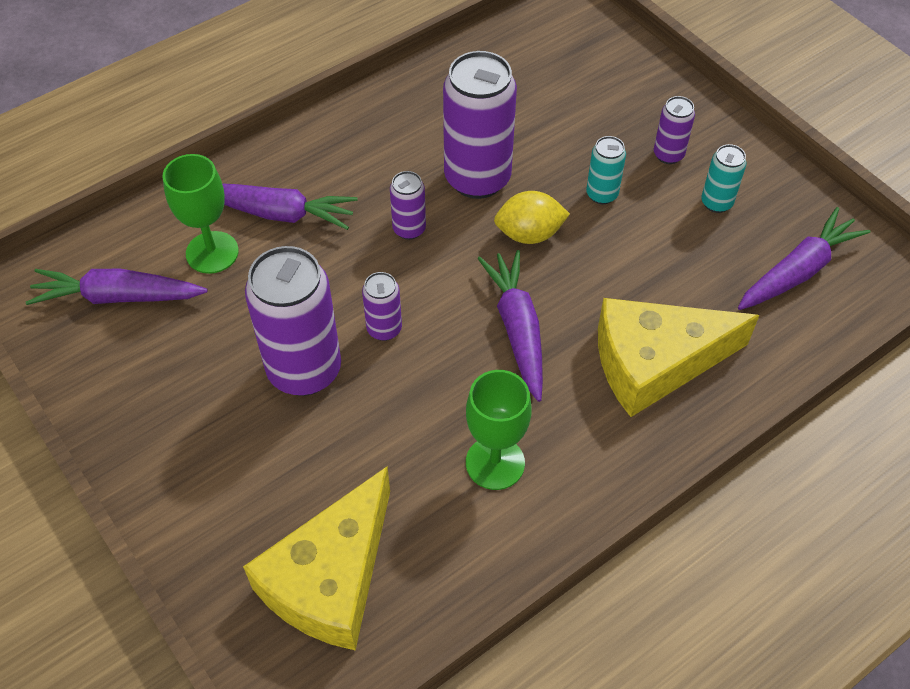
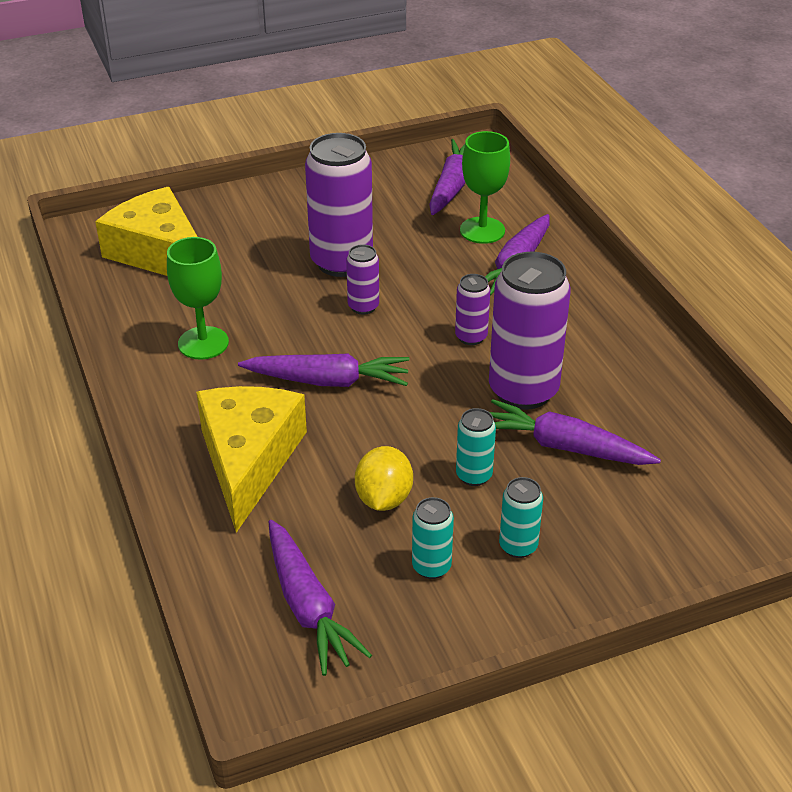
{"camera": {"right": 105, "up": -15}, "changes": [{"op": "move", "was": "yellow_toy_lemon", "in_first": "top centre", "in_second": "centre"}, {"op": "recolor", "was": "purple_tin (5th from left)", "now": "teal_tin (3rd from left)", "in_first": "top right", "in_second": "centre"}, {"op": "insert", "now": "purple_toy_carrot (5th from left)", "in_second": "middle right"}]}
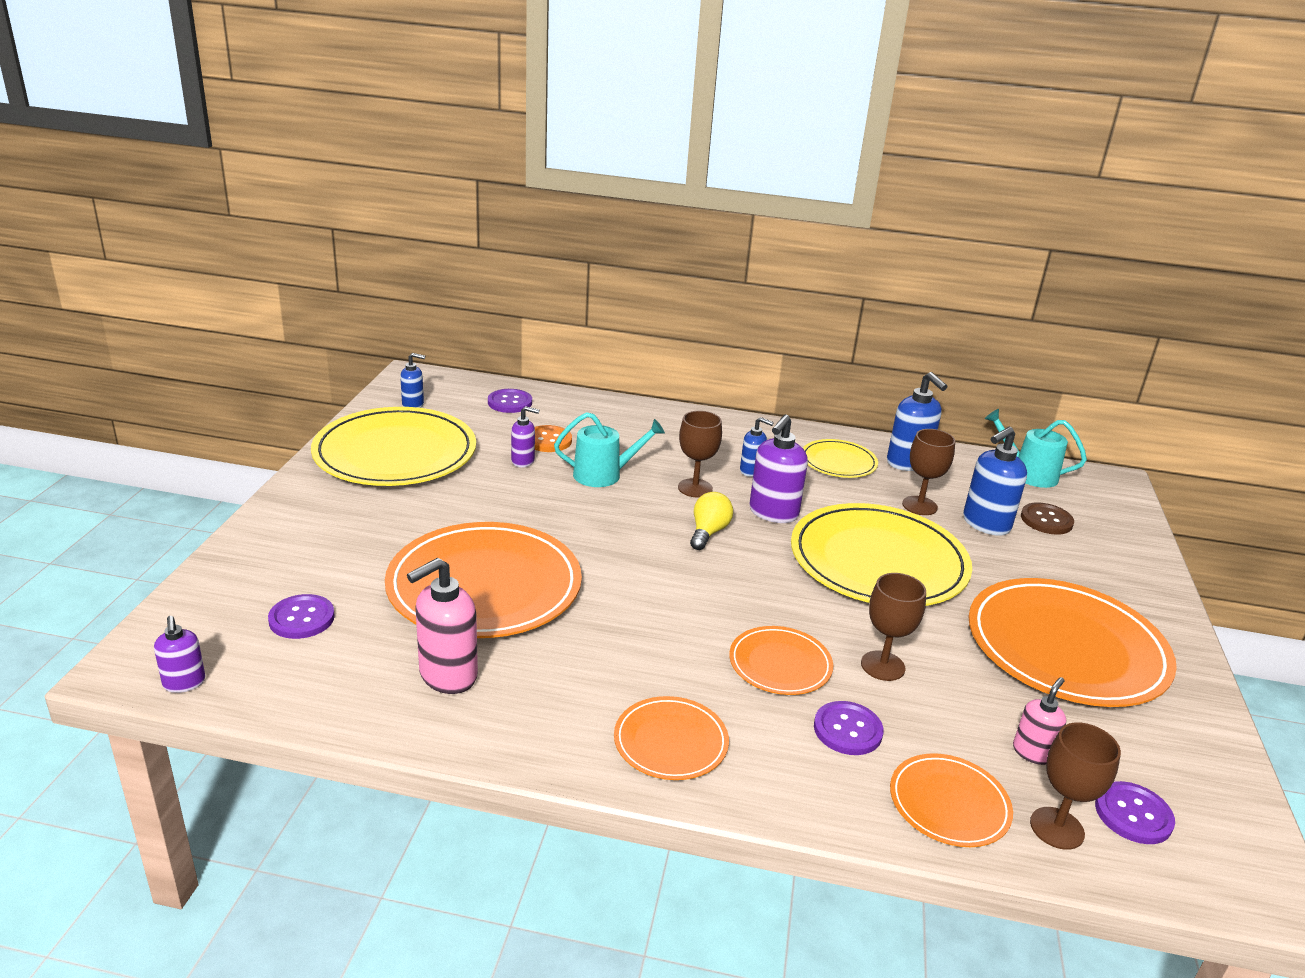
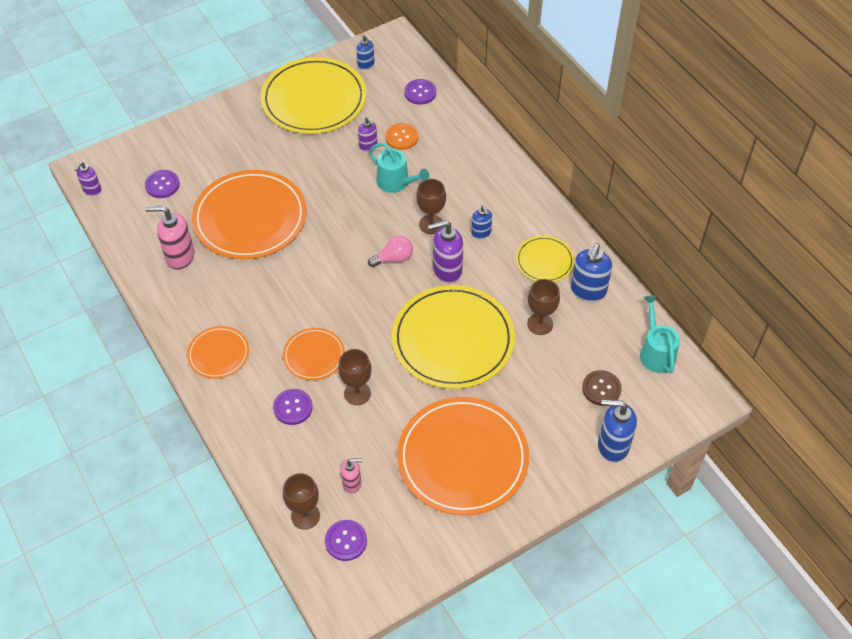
{"camera": {"right": 50, "up": 25}, "changes": [{"op": "recolor", "was": "yellow_light_bulb", "now": "rose-pink_light_bulb", "in_first": "centre", "in_second": "centre"}, {"op": "delete", "was": "orange_plate (4th from left)", "in_first": "bottom right"}, {"op": "move", "was": "blue_soap_dispenser (4th from left)", "in_first": "middle right", "in_second": "bottom right"}]}
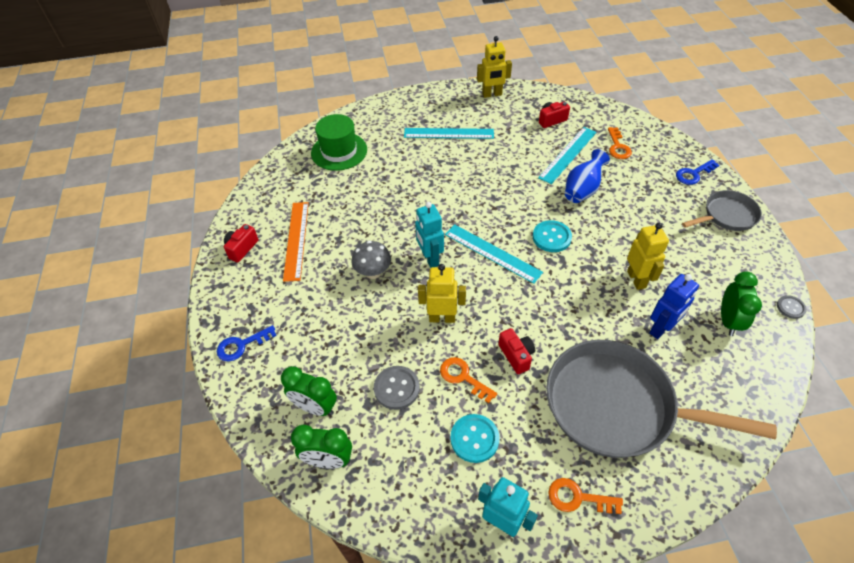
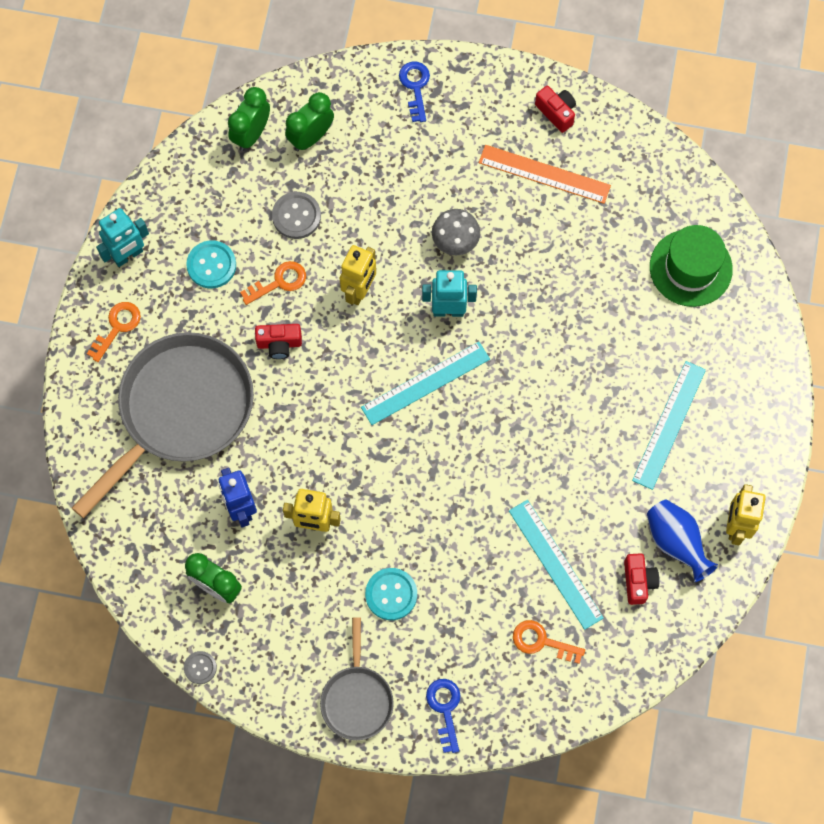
{"camera": {"right": 110, "up": 20}, "changes": [{"op": "move", "was": "teal_shirt_button (2nd from left)", "in_first": "centre", "in_second": "bottom centre"}, {"op": "move", "was": "blue_flower_vase", "in_first": "top right", "in_second": "middle right"}]}
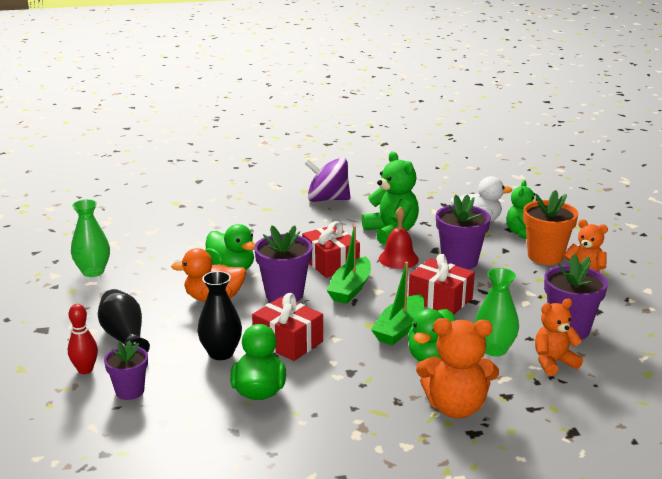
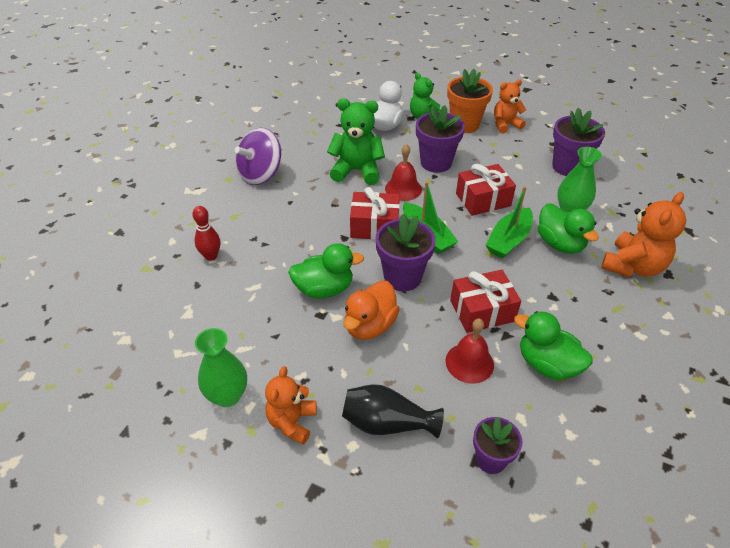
{"camera": {"right": -55, "up": 20}, "changes": [{"op": "move", "was": "scarlet_tenpin", "in_first": "bottom left", "in_second": "middle left"}, {"op": "replace", "was": "jet-black_flower_vase (2nd from left)", "now": "scarlet_bell (2nd from left)", "in_first": "middle left", "in_second": "centre"}, {"op": "rotate", "was": "green_boat (2nd from left)", "in_first": "centre", "in_second": "middle right", "clockwise": 60}, {"op": "move", "was": "orange_stuffed_bear (2nd from left in the first image)", "now": "orange_stuffed_bear (1st from left)", "in_first": "bottom right", "in_second": "bottom centre"}]}
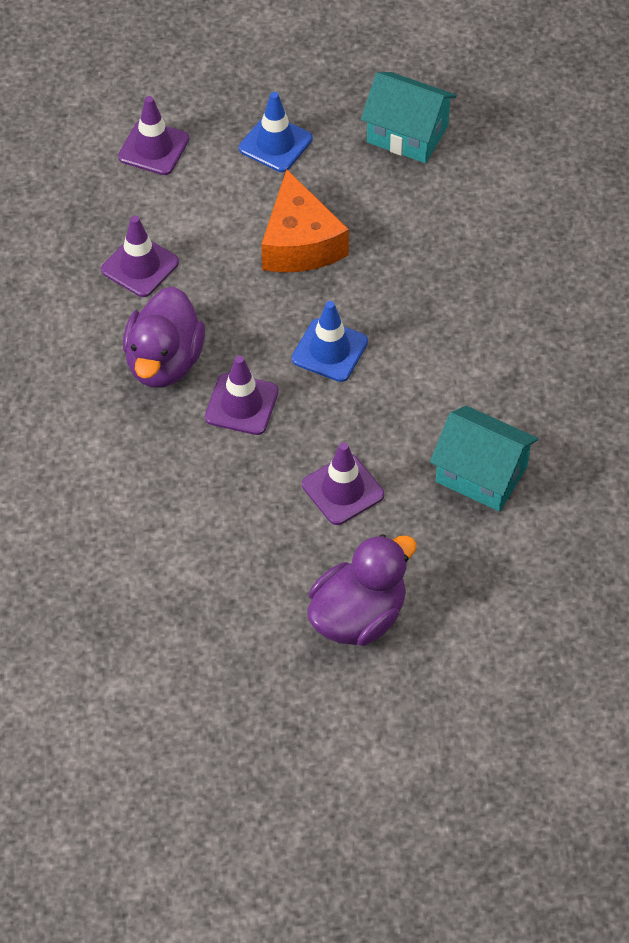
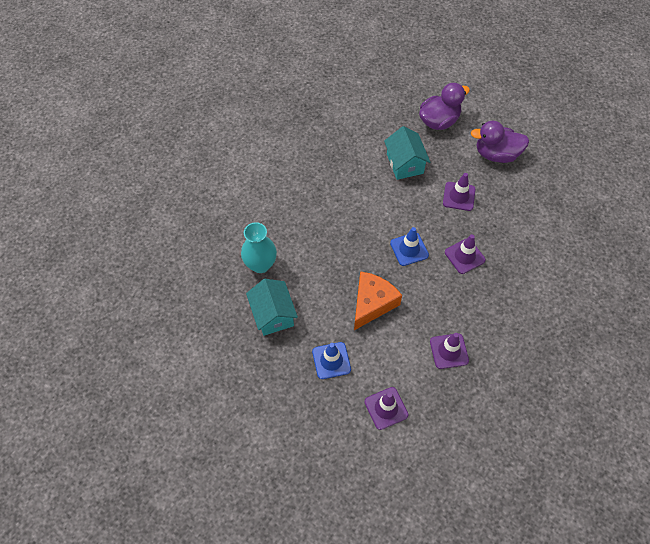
{"camera": {"right": -135, "up": 5}, "changes": [{"op": "move", "was": "purple_rubber_duck (1st from left)", "in_first": "middle left", "in_second": "top right"}, {"op": "insert", "now": "teal_flower_vase", "in_second": "centre"}]}
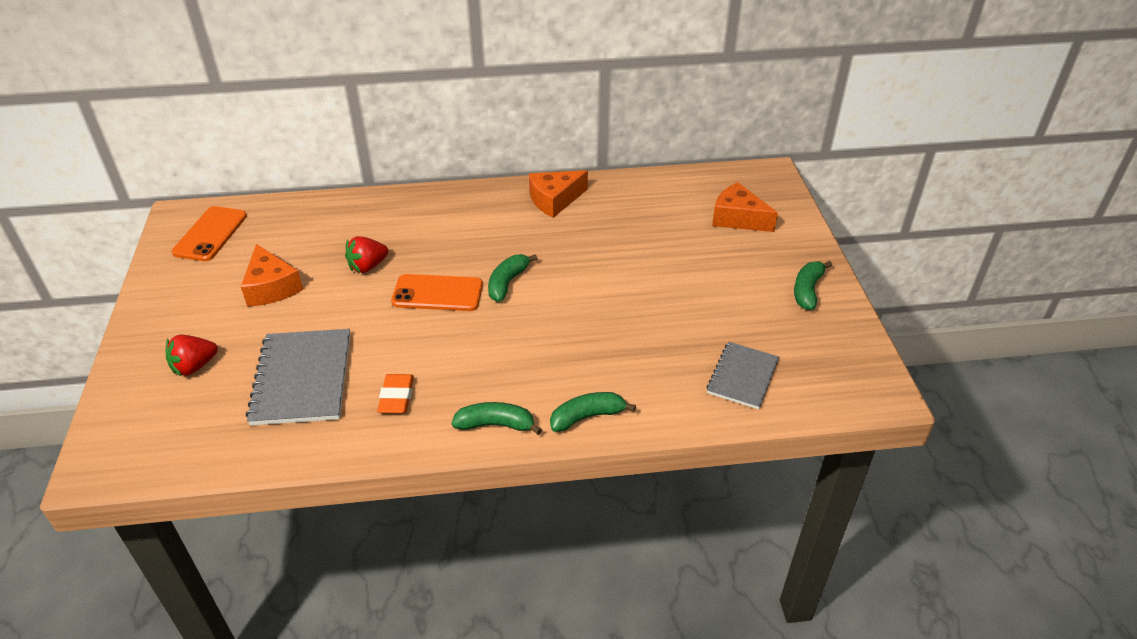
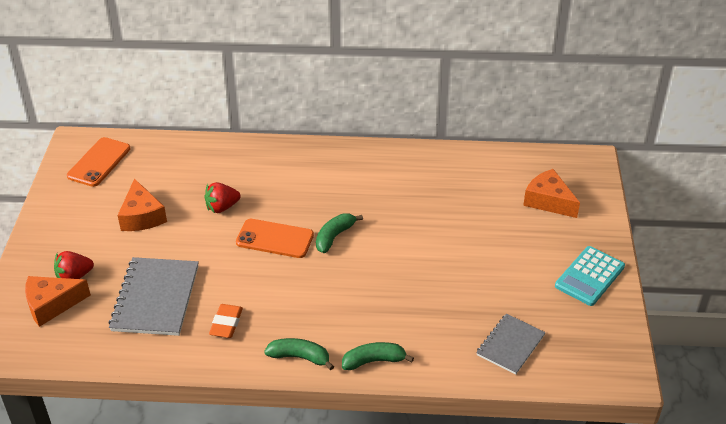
{"camera": {"right": 10, "up": 0}, "changes": [{"op": "move", "was": "orange_piece_of_cheese (2nd from left in the first image)", "now": "orange_piece_of_cheese (1st from left)", "in_first": "top centre", "in_second": "bottom left"}, {"op": "replace", "was": "green_banana (4th from left)", "now": "teal_pocket_calculator", "in_first": "middle right", "in_second": "middle right"}]}
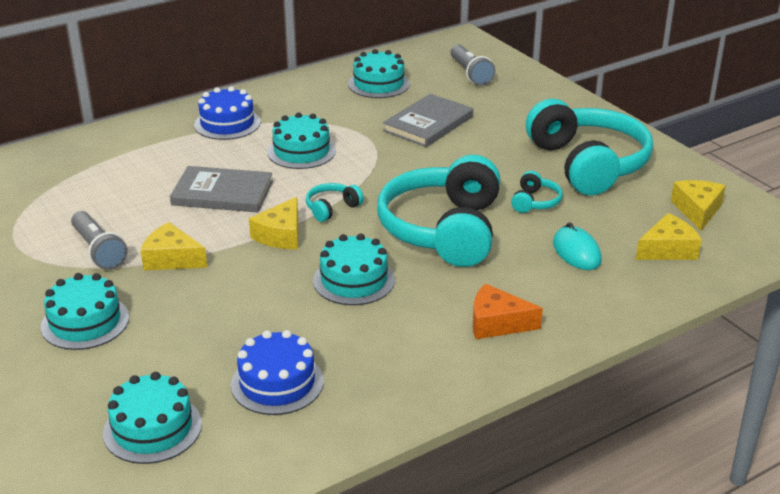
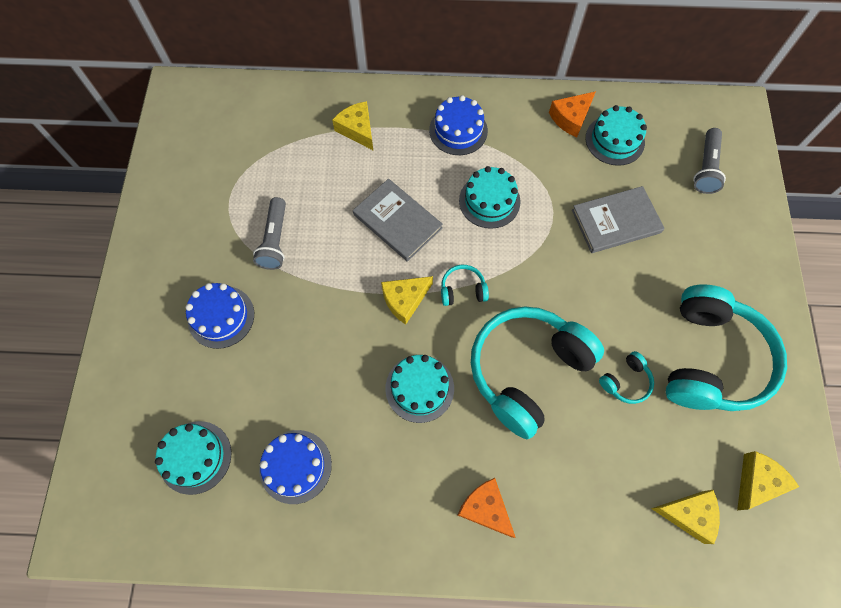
{"camera": {"right": 35, "up": 35}, "changes": [{"op": "recolor", "was": "teal_cake (1st from left)", "now": "blue_cake (1st from left)", "in_first": "middle left", "in_second": "middle left"}, {"op": "move", "was": "yellow_piece_of_cheese (1st from left)", "in_first": "middle left", "in_second": "top centre"}, {"op": "delete", "was": "teal_computer_mouse", "in_first": "middle right"}, {"op": "insert", "now": "orange_piece_of_cheese (2nd from left)", "in_second": "top right"}]}
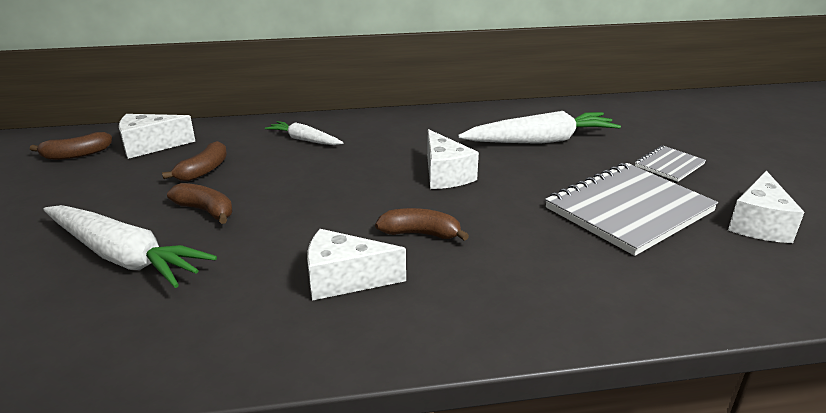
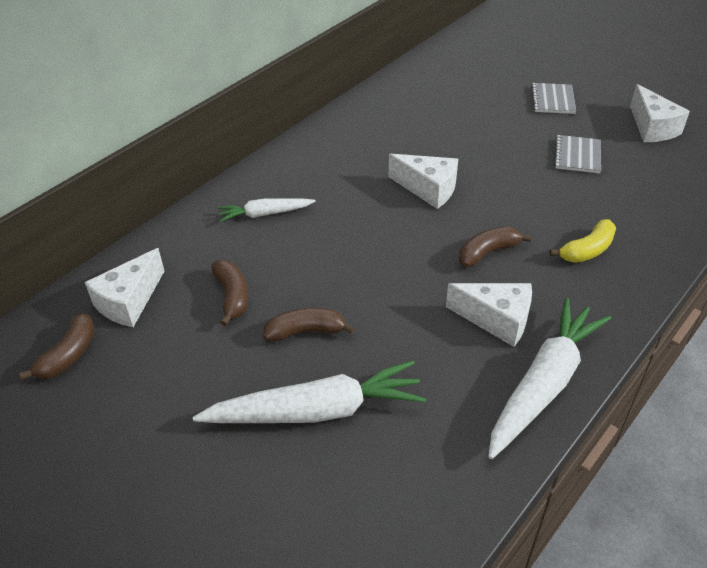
{"camera": {"right": -40, "up": 15}, "changes": [{"op": "rotate", "was": "pure_white_piece_of_cheese (2nd from left in the first image)", "in_first": "centre", "in_second": "middle right", "clockwise": -120}, {"op": "move", "was": "pure_white_toy_carrot (3rd from left)", "in_first": "top centre", "in_second": "middle right"}, {"op": "resize", "was": "gray_notepad (1st from left in the first image)", "in_first": "middle right", "in_second": "top right", "ratio": 0.49}, {"op": "insert", "now": "yellow_banana", "in_second": "middle right"}]}
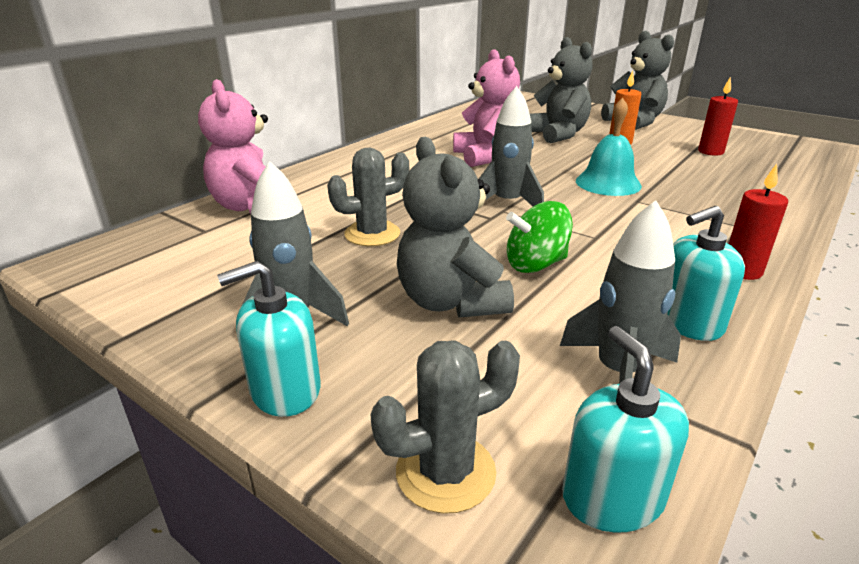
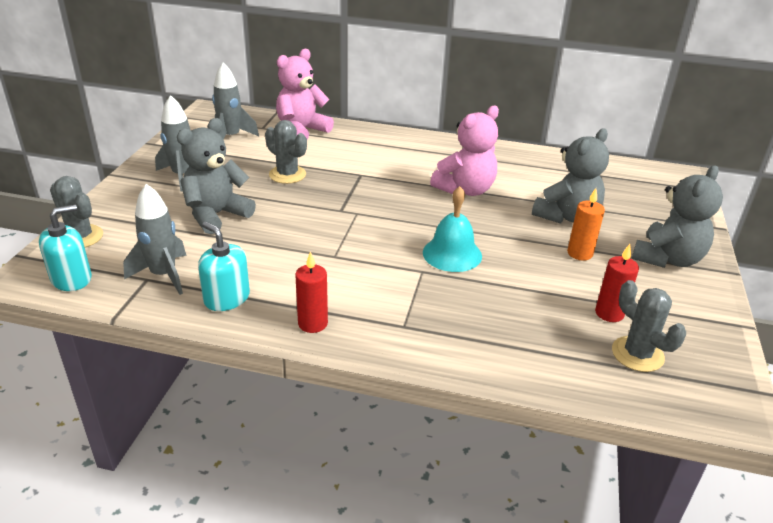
{"camera": {"right": 65, "up": 5}, "changes": [{"op": "delete", "was": "teal_soap_dispenser (1st from left)", "in_first": "middle left"}, {"op": "move", "was": "gray_rocket (2nd from left in the first image)", "now": "gray_rocket (3rd from left)", "in_first": "top centre", "in_second": "top left"}, {"op": "delete", "was": "green_toy_top", "in_first": "centre"}, {"op": "insert", "now": "gray_cactus (3rd from left)", "in_second": "middle right"}]}
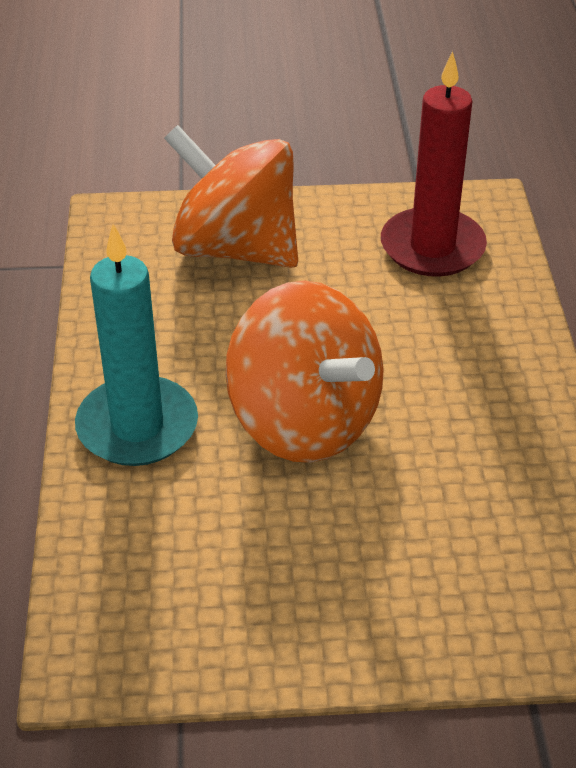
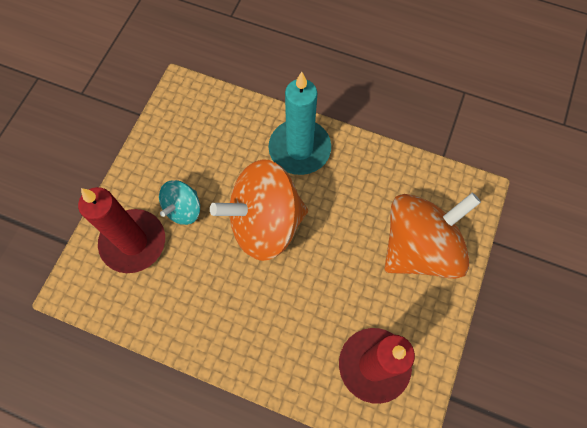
{"camera": {"right": 115, "up": 25}, "changes": [{"op": "insert", "now": "scarlet_candle (1st from left)", "in_second": "middle left"}, {"op": "insert", "now": "teal_toy_top", "in_second": "middle left"}]}
